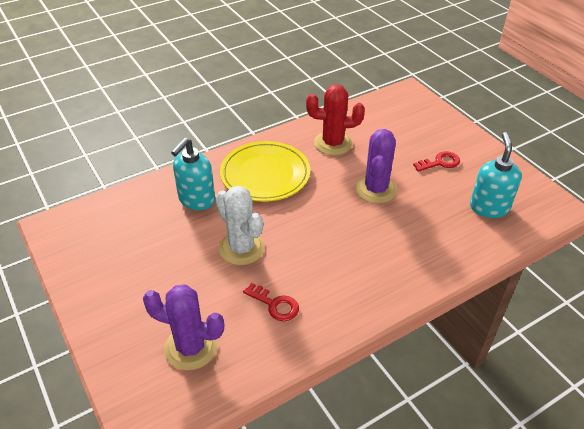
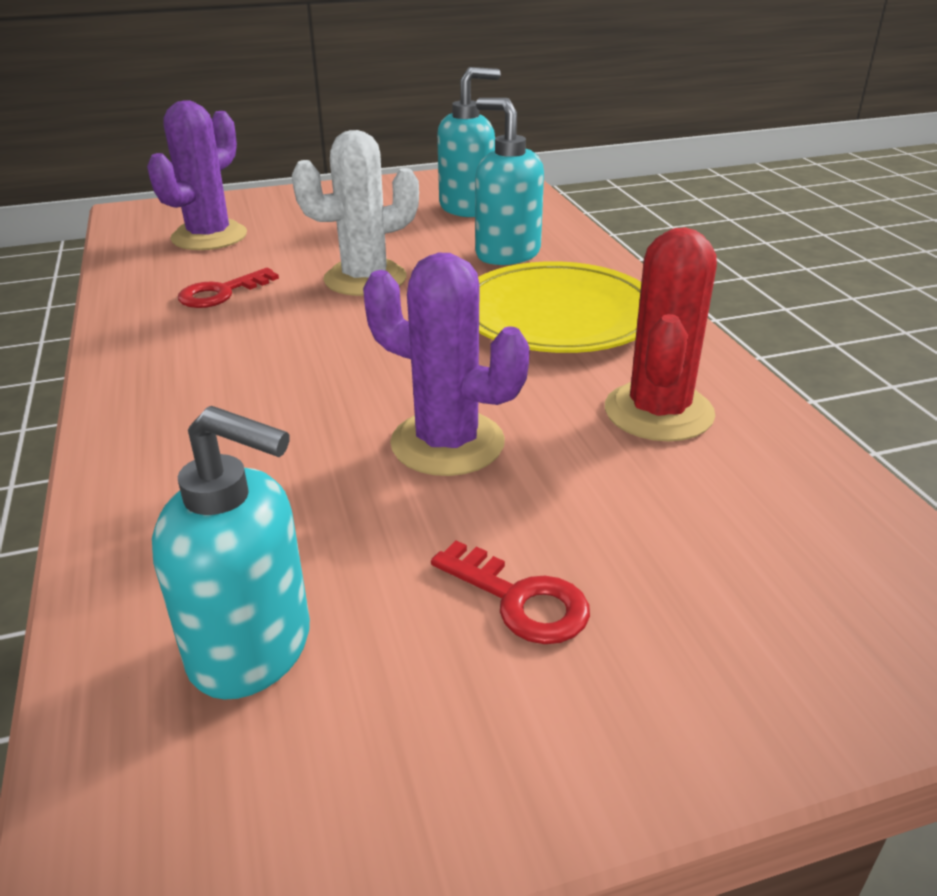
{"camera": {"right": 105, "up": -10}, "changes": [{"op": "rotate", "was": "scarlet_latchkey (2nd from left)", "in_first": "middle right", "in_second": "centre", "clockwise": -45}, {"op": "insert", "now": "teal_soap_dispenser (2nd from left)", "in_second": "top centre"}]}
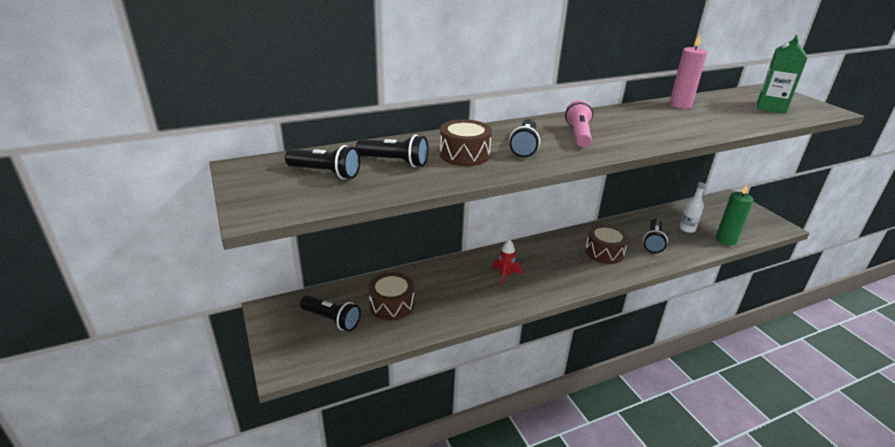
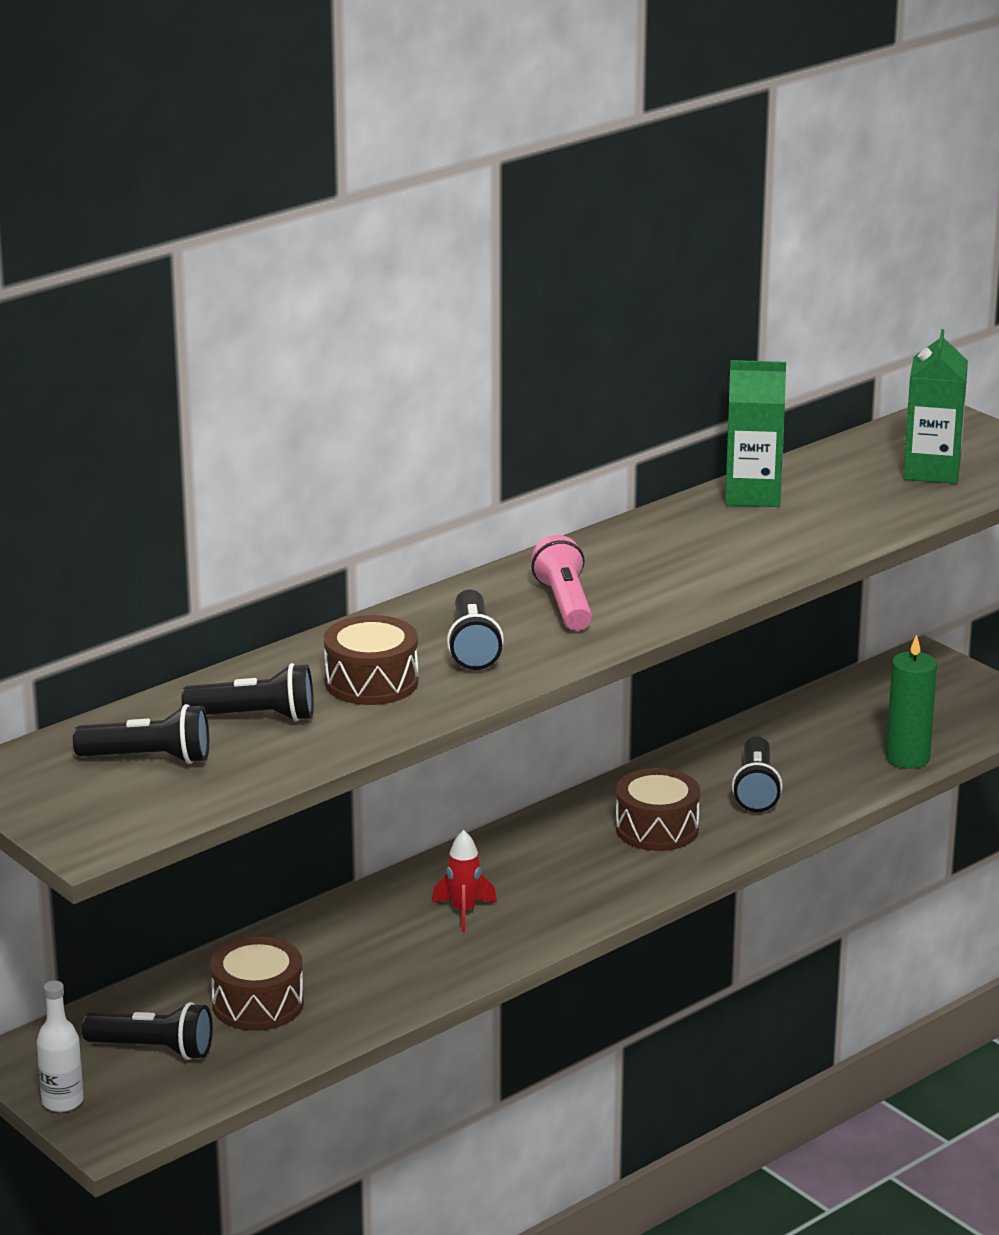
{"camera": {"right": -15, "up": -5}, "changes": [{"op": "replace", "was": "rose-pink_candle", "now": "green_juice_carton (1st from left)", "in_first": "top right", "in_second": "middle right"}, {"op": "move", "was": "pure_white_bottle", "in_first": "middle right", "in_second": "bottom left"}]}
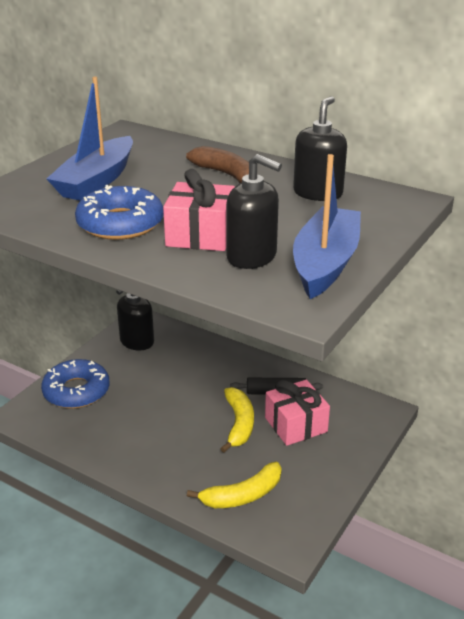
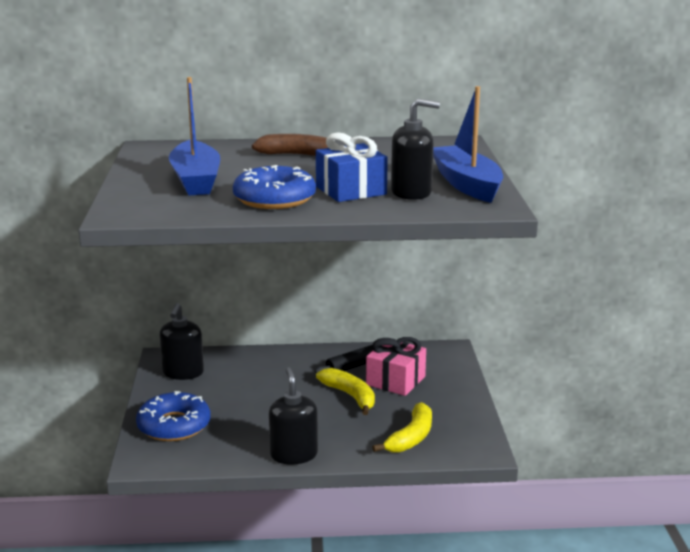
{"camera": {"right": -35, "up": -10}, "changes": [{"op": "recolor", "was": "rose-pink_wrapped_gift (1st from left)", "now": "blue_wrapped_gift", "in_first": "centre", "in_second": "top centre"}, {"op": "move", "was": "jet-black_soap_dispenser (3rd from left in the first image)", "now": "jet-black_soap_dispenser (2nd from left)", "in_first": "top right", "in_second": "bottom centre"}]}
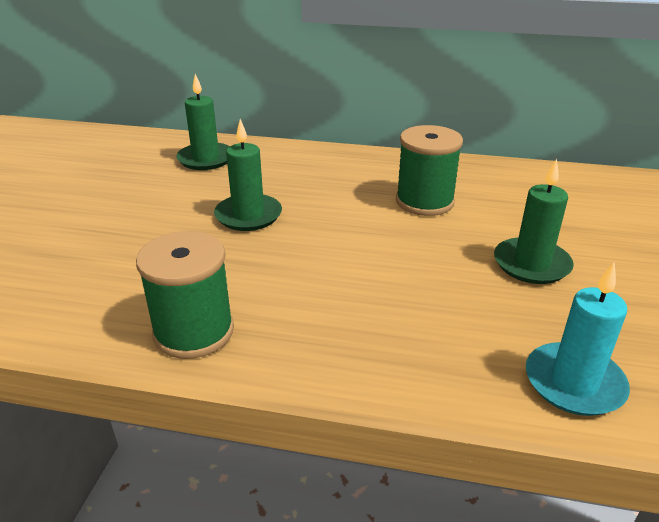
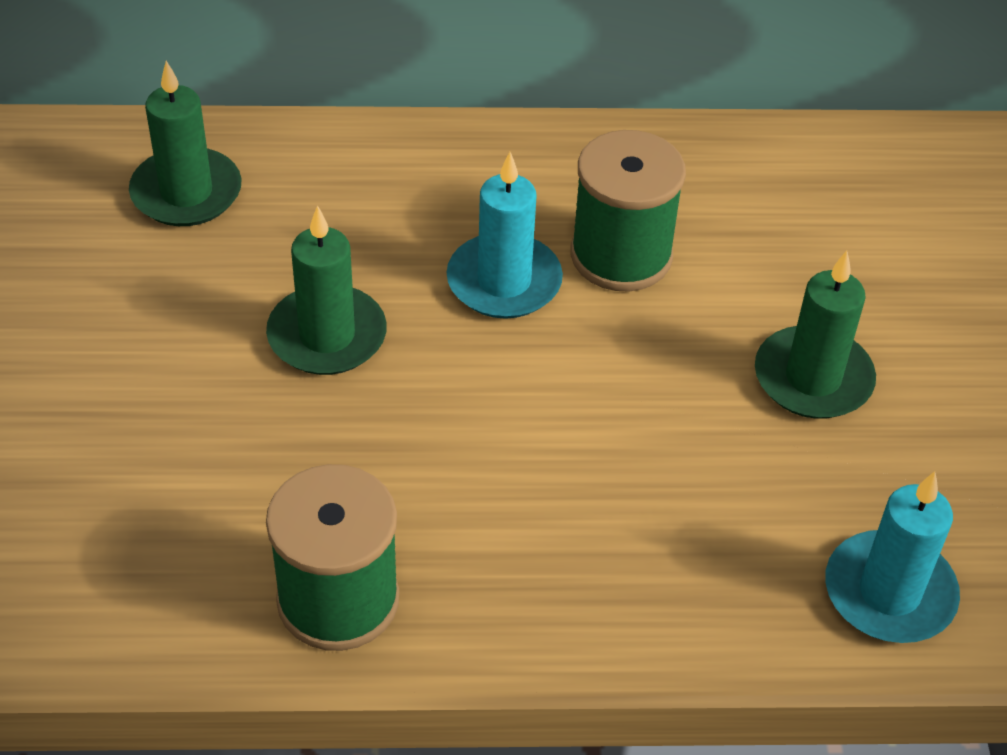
{"camera": {"right": -15, "up": 15}, "changes": [{"op": "insert", "now": "teal_candle (1st from left)", "in_second": "top centre"}]}
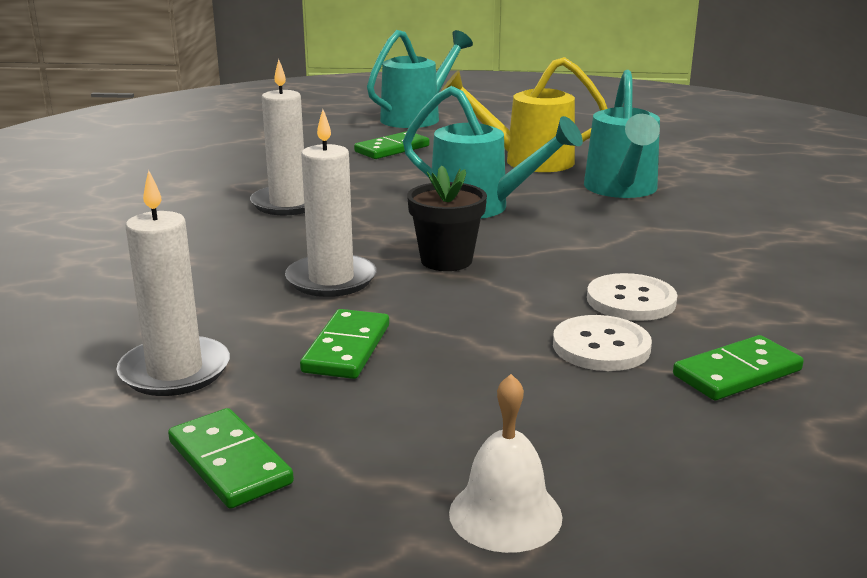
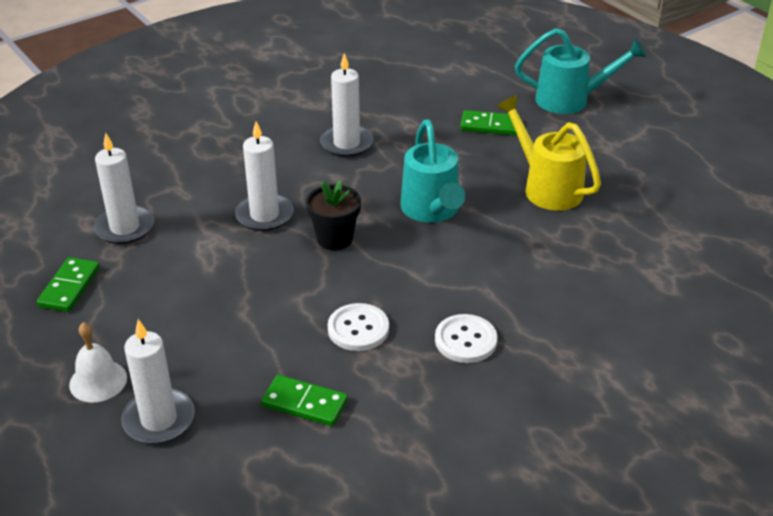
{"camera": {"right": 50, "up": 15}, "changes": [{"op": "delete", "was": "green_domino_tile (2nd from left)", "in_first": "centre"}, {"op": "move", "was": "pure_white_shirt_button (1st from left in the first image)", "now": "pure_white_shirt_button (2nd from left)", "in_first": "middle right", "in_second": "centre"}, {"op": "delete", "was": "teal_watering_pot (3rd from left)", "in_first": "top right"}, {"op": "insert", "now": "pure_white_candle (2nd from left)", "in_second": "bottom left"}]}
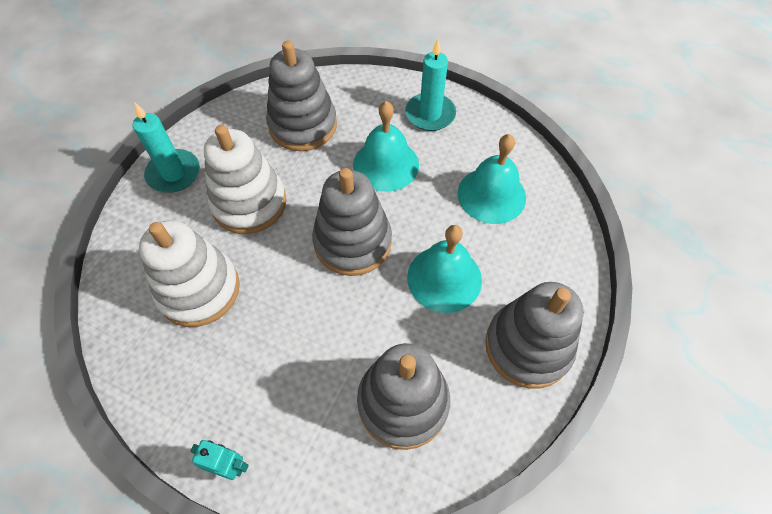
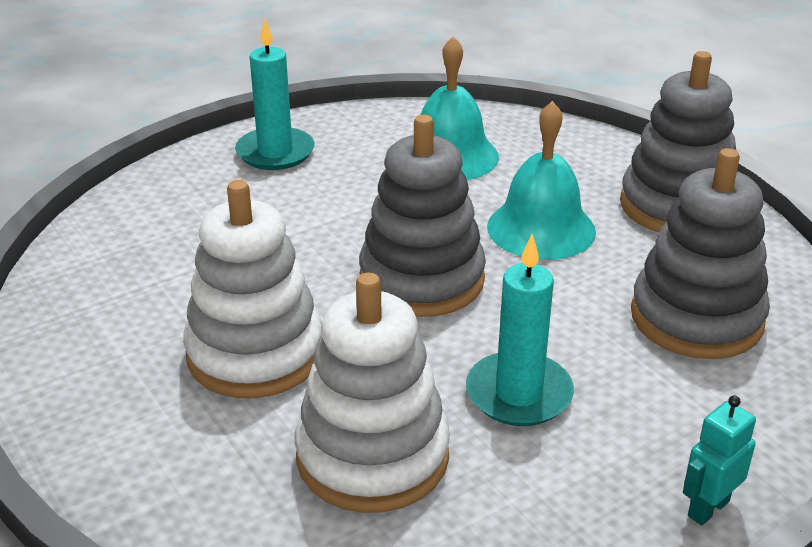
{"camera": {"right": -60, "up": -25}, "changes": [{"op": "move", "was": "teal_candle (1st from left in the first image)", "now": "teal_candle (2nd from left)", "in_first": "top left", "in_second": "centre"}, {"op": "delete", "was": "gray_stacking_toy (1st from left)", "in_first": "top centre"}, {"op": "delete", "was": "teal_bell (1st from left)", "in_first": "top centre"}]}
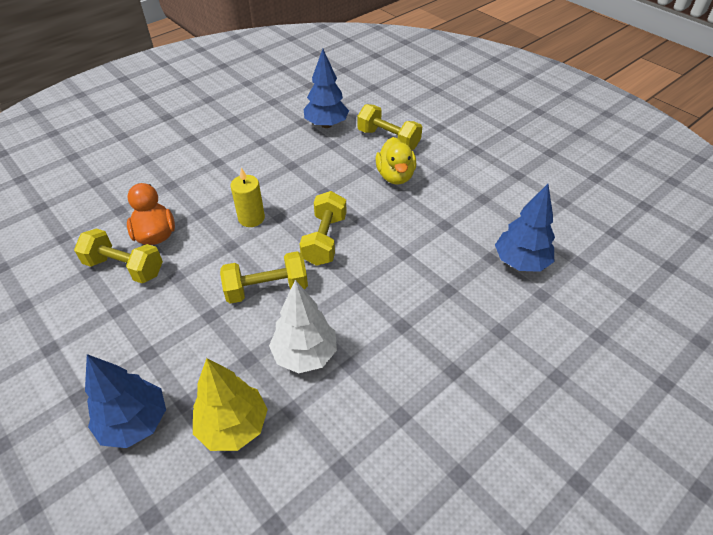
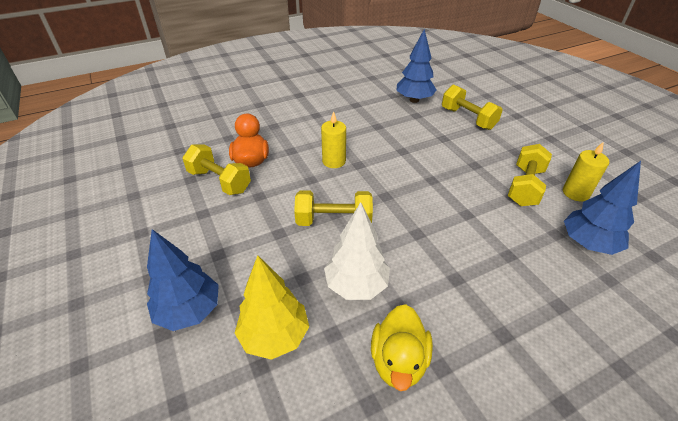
{"camera": {"right": 15, "up": -5}, "changes": [{"op": "move", "was": "yellow_hand_weight (3rd from left in the first image)", "now": "yellow_hand_weight (4th from left)", "in_first": "centre", "in_second": "middle right"}, {"op": "move", "was": "yellow_rubber_duck", "in_first": "top centre", "in_second": "bottom centre"}, {"op": "insert", "now": "yellow_candle (2nd from left)", "in_second": "middle right"}]}
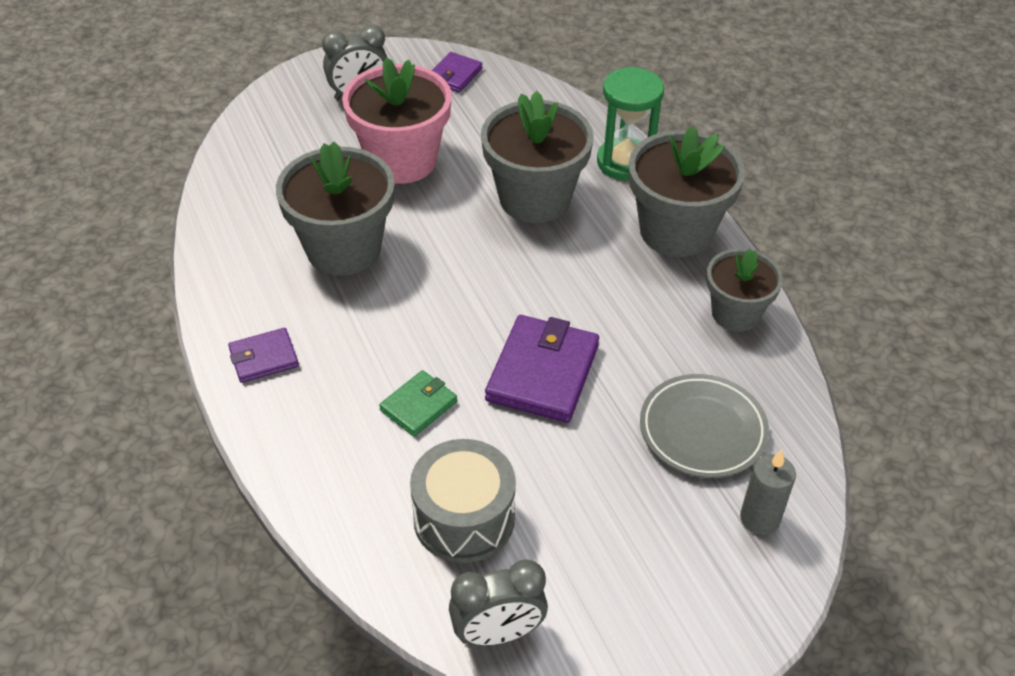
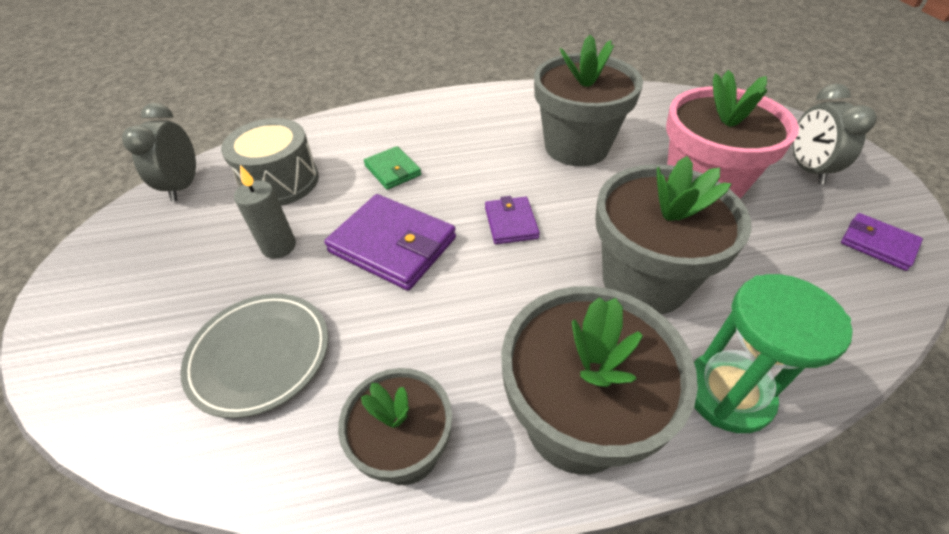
{"camera": {"right": 105, "up": 0}, "changes": [{"op": "move", "was": "purple_wallet (1st from left in the first image)", "now": "purple_wallet (2nd from left)", "in_first": "middle left", "in_second": "centre"}, {"op": "move", "was": "gray_candle", "in_first": "bottom right", "in_second": "middle left"}]}
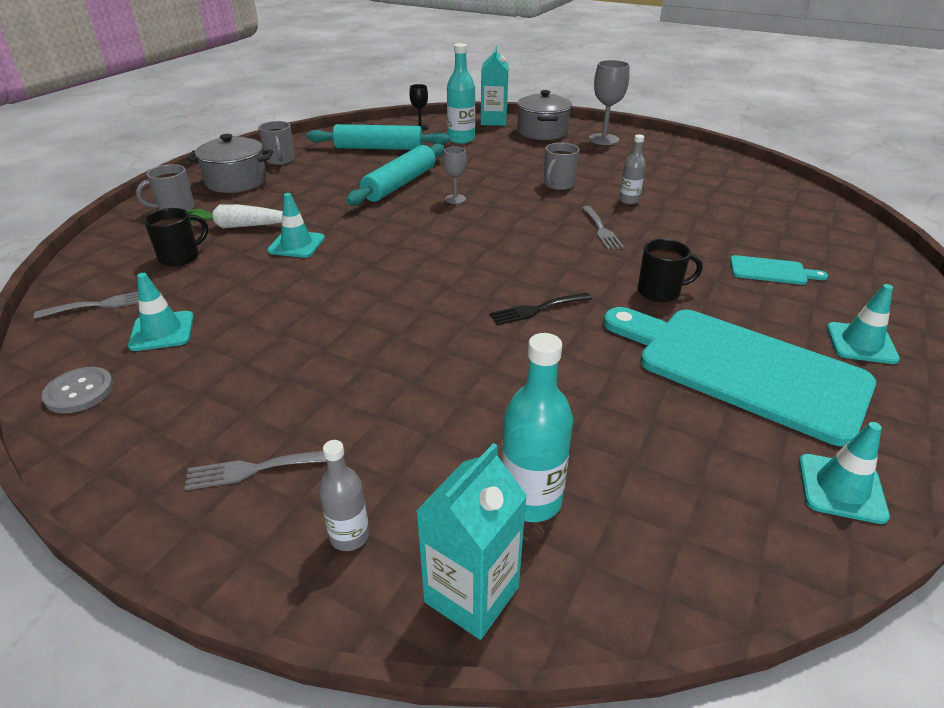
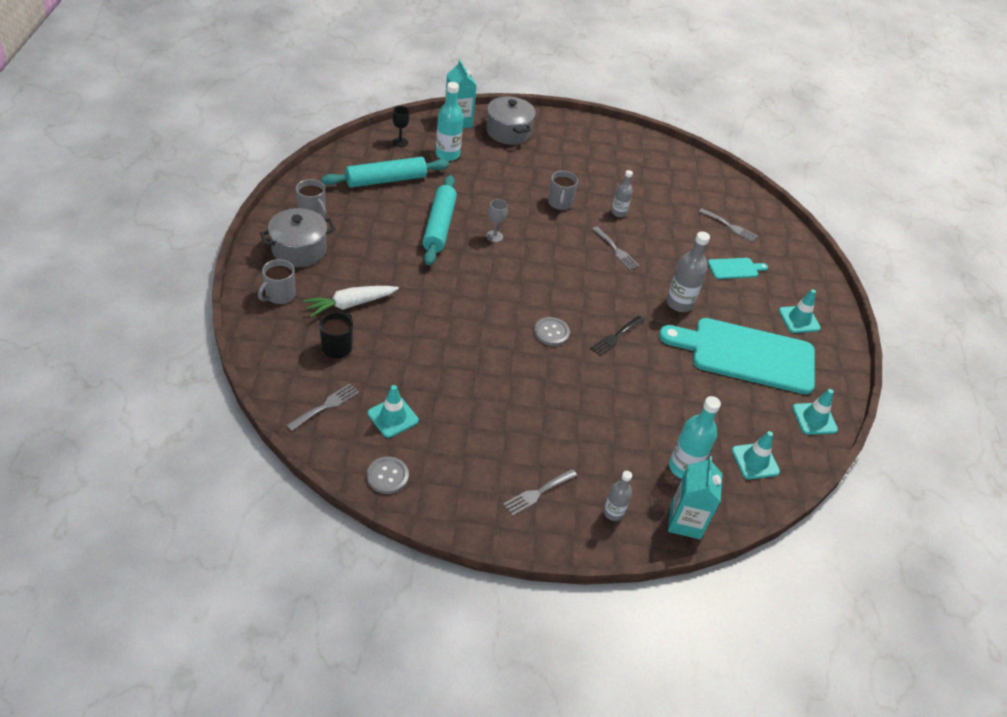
{"camera": {"right": -30, "up": 10}, "changes": [{"op": "move", "was": "teal_traffic_cone (2nd from left)", "in_first": "top left", "in_second": "middle right"}, {"op": "delete", "was": "gray_goblet (2nd from left)", "in_first": "top centre"}, {"op": "replace", "was": "jet-black_tea_mug (2nd from left)", "now": "gray_bottle (3rd from left)", "in_first": "middle right", "in_second": "middle right"}, {"op": "insert", "now": "gray_shirt_button (2nd from left)", "in_second": "centre"}, {"op": "insert", "now": "gray_fork (4th from left)", "in_second": "top right"}]}
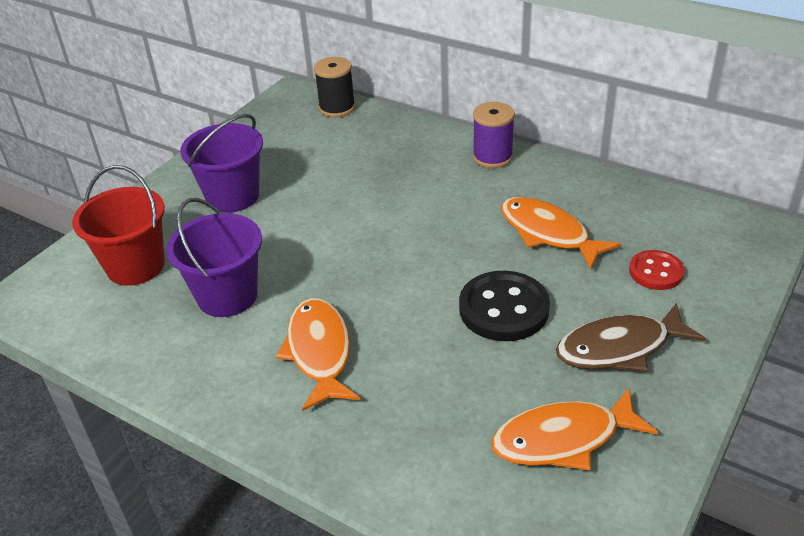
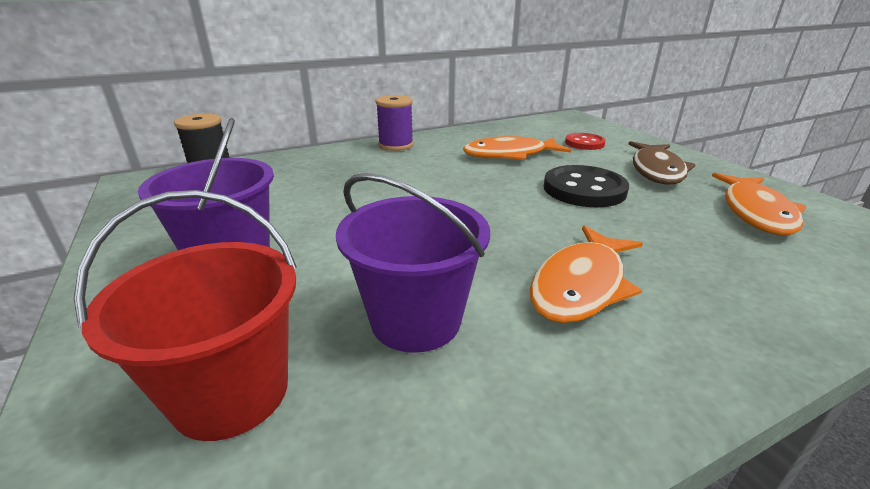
{"camera": {"right": -60, "up": -10}, "changes": [{"op": "rotate", "was": "orange_toy_fish (1st from left in the first image)", "in_first": "centre", "in_second": "middle right", "clockwise": -75}]}
